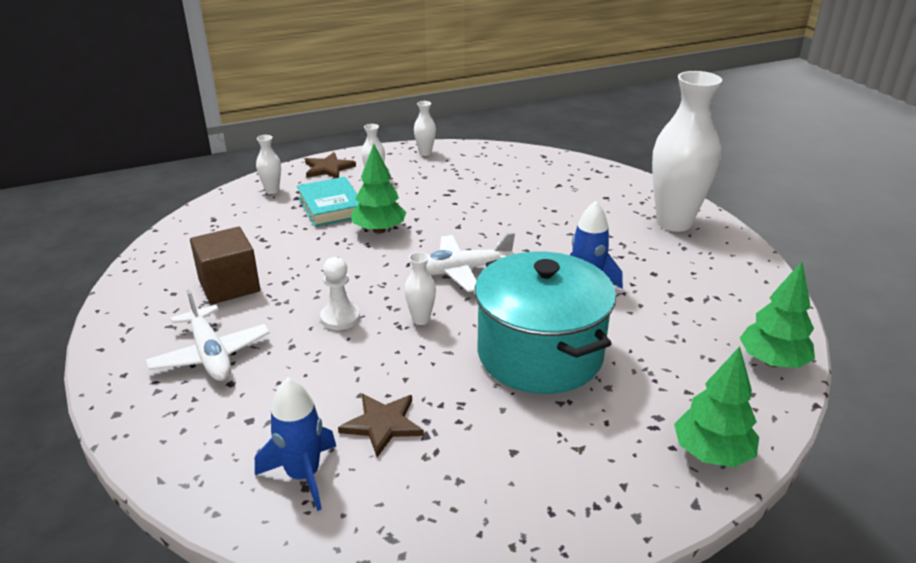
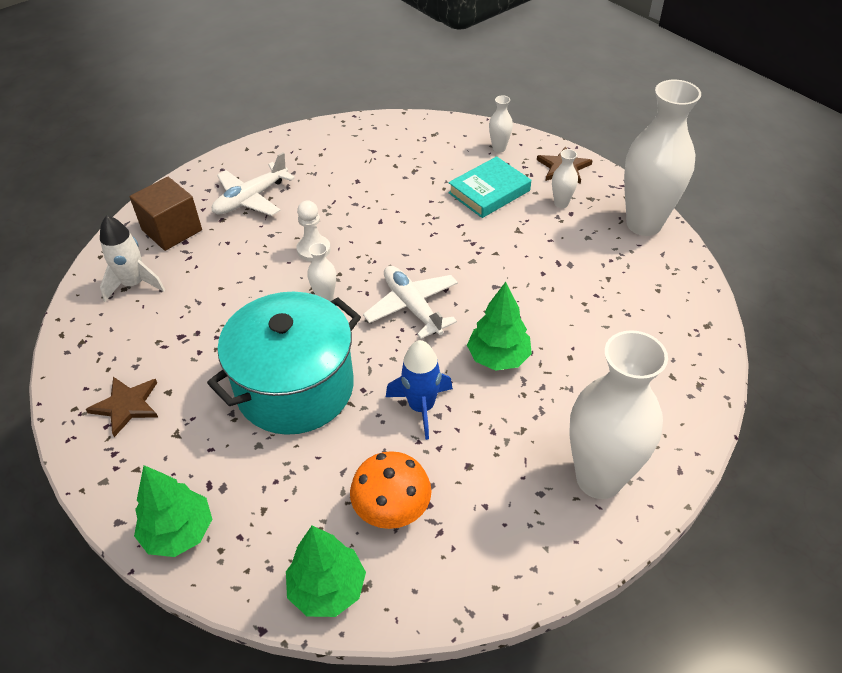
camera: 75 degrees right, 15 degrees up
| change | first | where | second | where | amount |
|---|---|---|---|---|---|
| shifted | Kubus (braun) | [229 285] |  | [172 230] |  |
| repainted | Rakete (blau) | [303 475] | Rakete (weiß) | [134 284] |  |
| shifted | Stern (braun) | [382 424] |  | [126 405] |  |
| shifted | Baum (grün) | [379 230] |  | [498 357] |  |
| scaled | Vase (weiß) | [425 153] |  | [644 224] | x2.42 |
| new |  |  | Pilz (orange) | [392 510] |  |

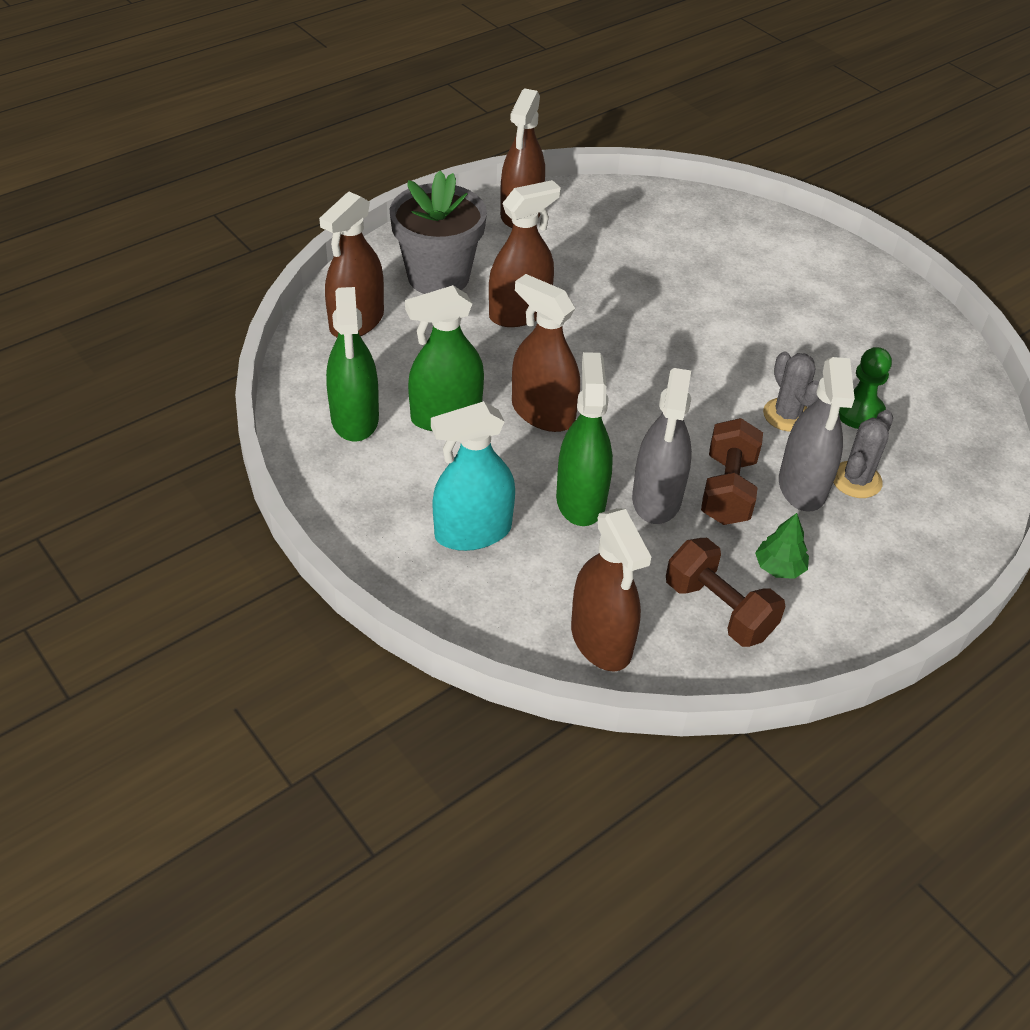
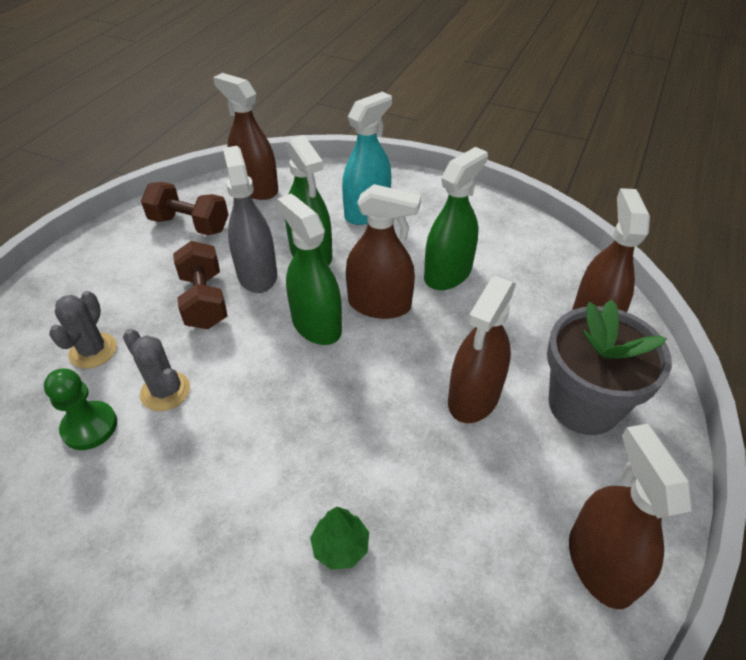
camera: 155 degrees right, 0 degrees up
| change | first | where | second | where | amount |
|---|---|---|---|---|---|
| shifted | Sprühflasche (grün) | [355 418] |  | [316 325] |  |
| shifted | Baum (grün) | [779 567] |  | [340 546] |  |
| gone | Sprühflasche (grau) | [802 486] |  |  |  |

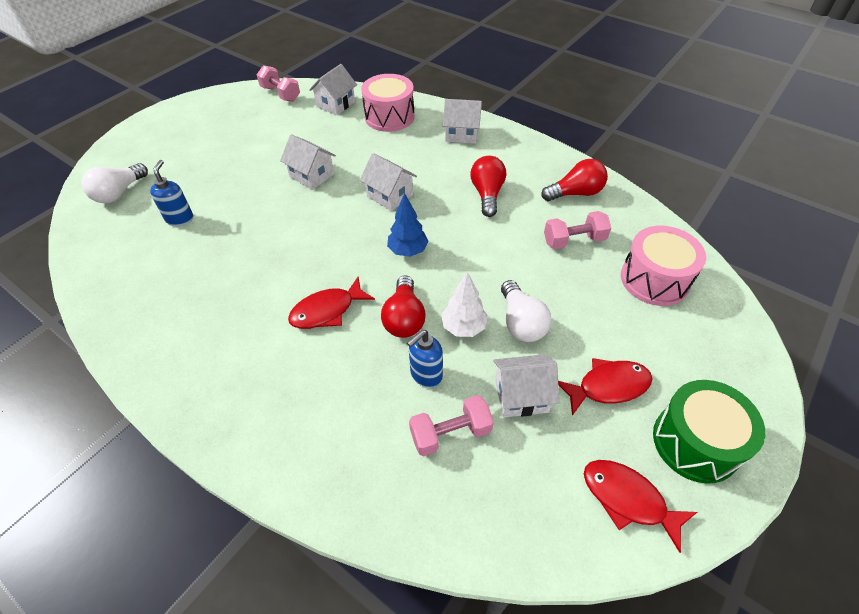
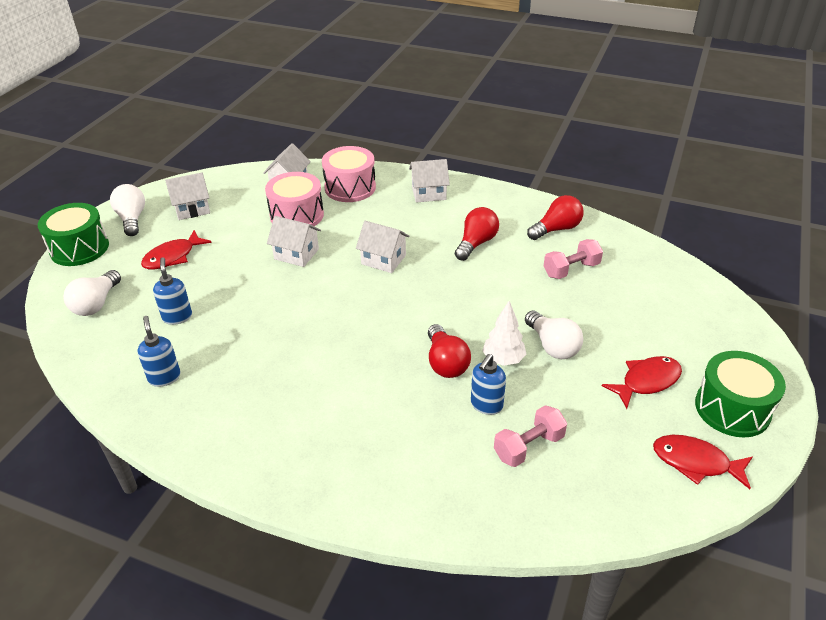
camera: 15 degrees left, 10 degrees down
| change | first | where | second | where | amount |
|---|---|---|---|---|---|
| gone | Hantel (rosa) | [280 94] |  |  |  |
| shifted | Fisch (rot) | [327 311] |  | [173 257] |  |
| gone | Baum (blau) | [408 251] |  |  |  |
| rotated | Glühbirne (rot) | [487 194] |  | [476 243] | 45 degrees clockwise |
| shifted | Haus (weiß) | [521 396] |  | [192 209] |  |
| shifted | Trommel (rosa) | [654 279] |  | [297 215] |  |
| new |  |  | Trommel (grün) | [79 248] |  |
| new |  |  | Glühbirne (weiß) | [132 219] |  |
| new |  |  | Seifenspender (blau) | [164 377] |  |

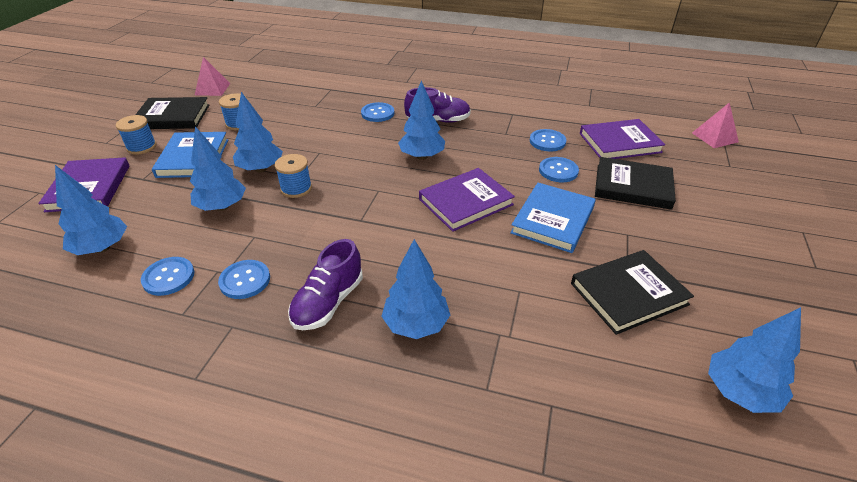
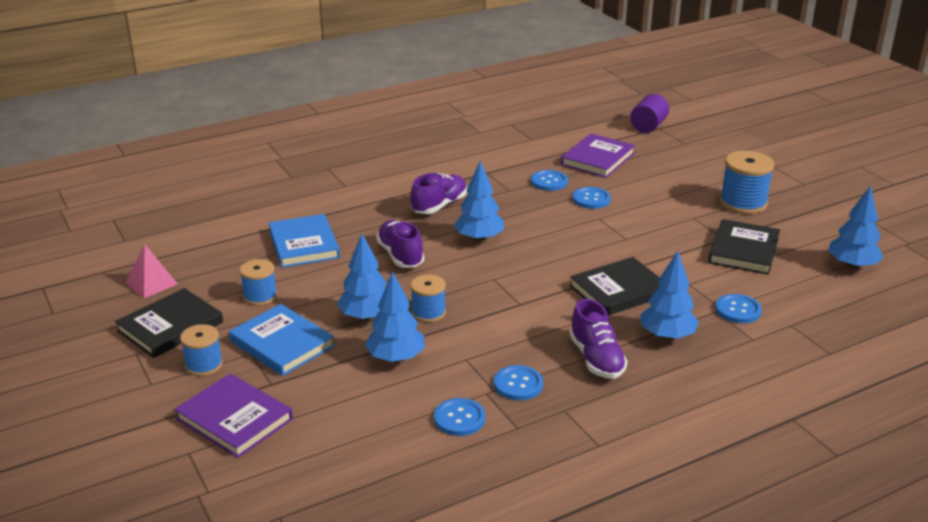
camera: 45 degrees left, 10 degrees down
| change | first | where | second | where | amount |
|---|---|---|---|---|---|
| gone | Baum (blau) | [102 248] |  |  |  |
| shifted | Knopf (blau) | [377 113] |  | [738 310] |  |
| gone | Buch (lila) | [465 202] |  |  |  |
| shifted | Buch (blau) | [553 220] |  | [304 244] |  |
| shifted | Buch (schwarz) | [632 186] |  | [619 290] |  |
| swapped | Pyramide (rosa) | [714 137] | Vollzylinder (lila) | [648 126] |  |
| new |  |  | Schuh (lila) | [400 255] |  |
| new |  |  | Garnrolle (blau) | [743 203] |  |

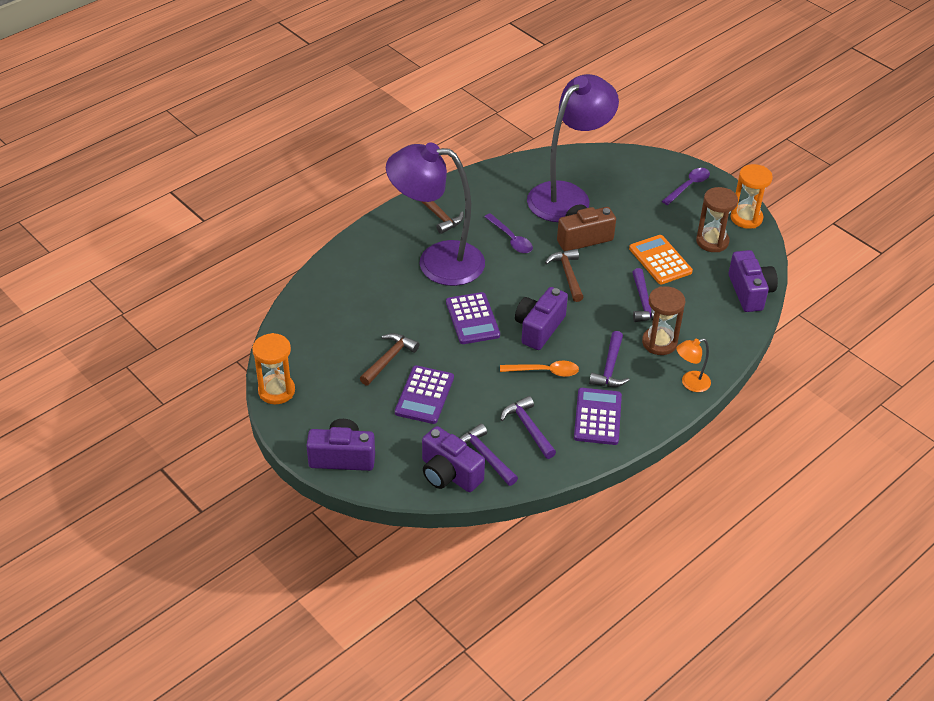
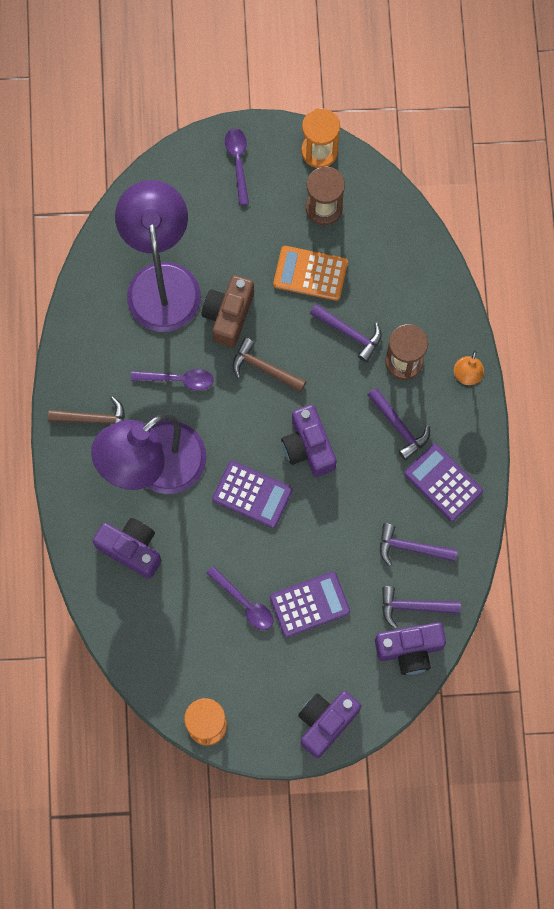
camera: 50 degrees left, 30 degrees up
| change | first | where | second | where | amount |
|---|---|---|---|---|---|
| swapped | Hammer (braun) | [389 359] | Löffel (lila) | [244 603] |  |
| rotated | Taschenrechner (lila) | [424 395] |  | [309 604] | 75 degrees counterclockwise |
| gone | Löffel (orange) | [544 371] |  |  |  |
| shifted | Kamera (lila) | [750 292] |  | [131 549] |  |

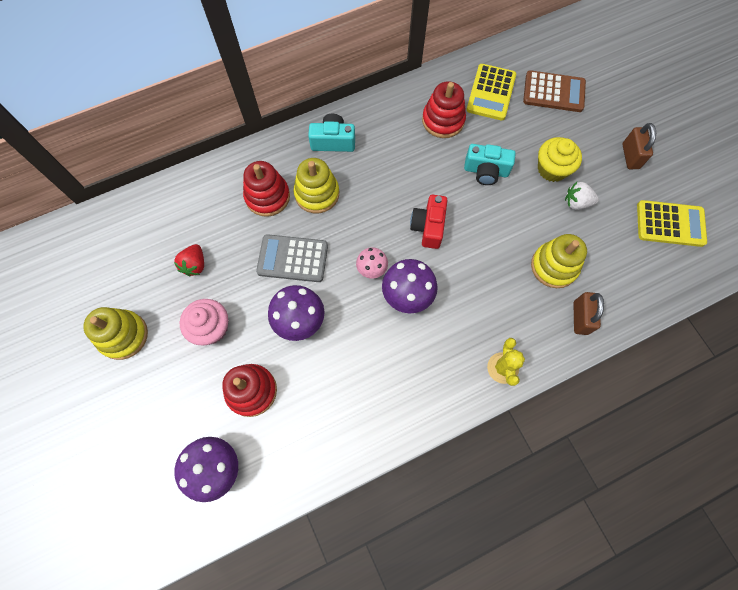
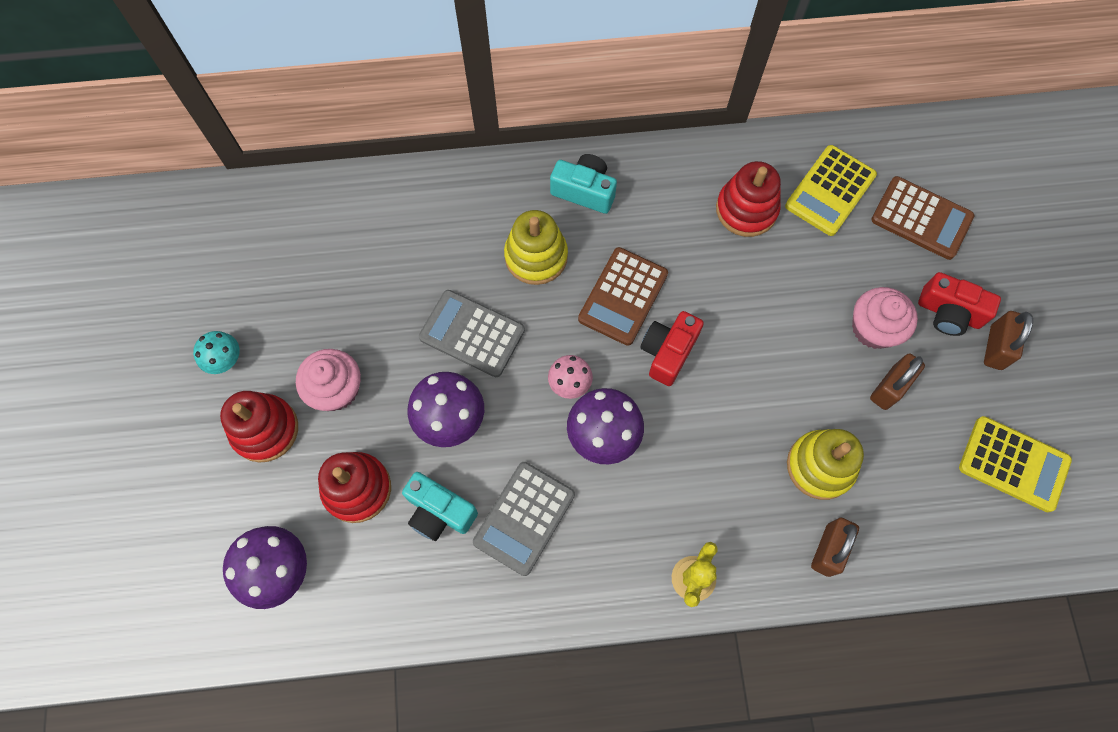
camera: 20 degrees right, 0 degrees up
| change | first | where | second | where | amount |
|---|---|---|---|---|---|
| swapped | Stapelspielzeug (gelb) | [123 335] | Pilz (türkis) | [226 360] |  |
| gone | Erdbeere (rot) | [195 265] |  |  |  |
| shifted | Stapelspielzeug (rot) | [267 196] |  | [265 429] |  |
| shifted | Kamera (türkis) | [486 171] |  | [439 512] |  |
| repainted | Muffin (gelb) | [552 169] | Muffin (rosa) | [873 328] |  |
| swapped | Erdbeere (weiß) | [576 202] | Vorhängeschloss (braun) | [889 388] |  |
| new |  |  | Taschenrechner (grau) | [524 518] |  |
| new |  |  | Taschenrechner (braun) | [623 296] |  |
| new |  |  | Kamera (rot) | [949 313] |  |

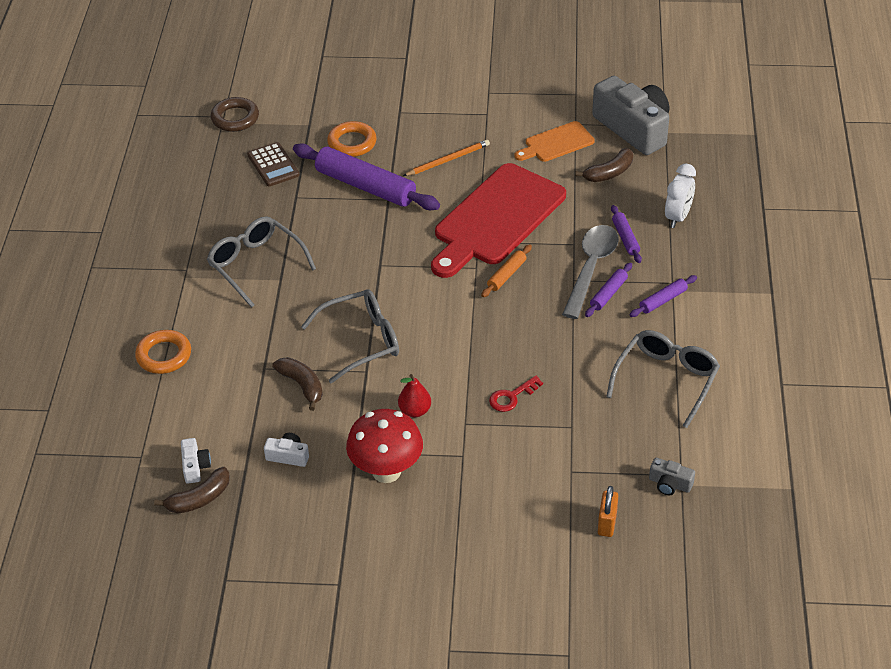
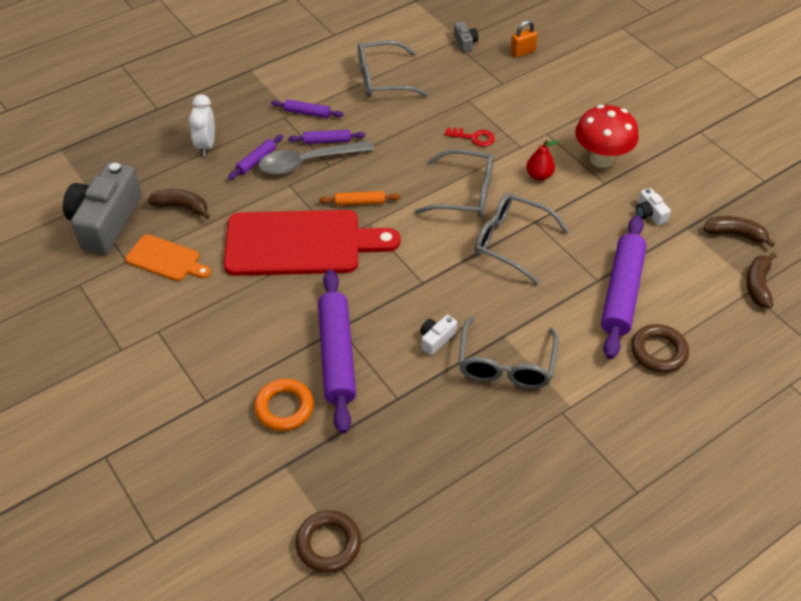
camera: 130 degrees left, 5 degrees up
| change | first | where | second | where | amount |
|---|---|---|---|---|---|
| repainted | Ring (orange) | [164 355] | Ring (braun) | [658 351] |  |
| shifted | Kamera (weiß) | [195 466] |  | [436 339] |  |
| gone | Taschenrechner (braun) | [273 165] |  |  |  |
| shifted | Banane (braun) | [302 385] |  | [758 285] |  |
| gone | Bleistift (orange) | [448 160] |  |  |  |
| rotated | Wecker (weiß) | [678 217] |  | [206 145] | 75 degrees counterclockwise |
| new |  |  | Brille (grau) | [465 193] |  |
| new |  |  | Nudelholz (lila) | [621 292] |  |

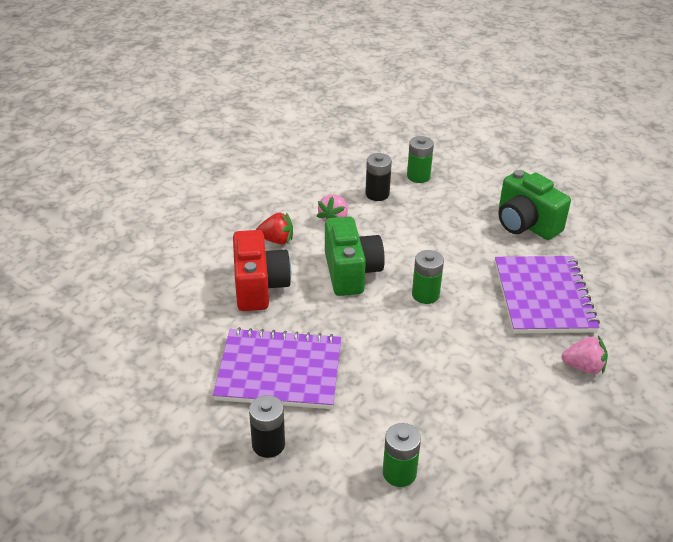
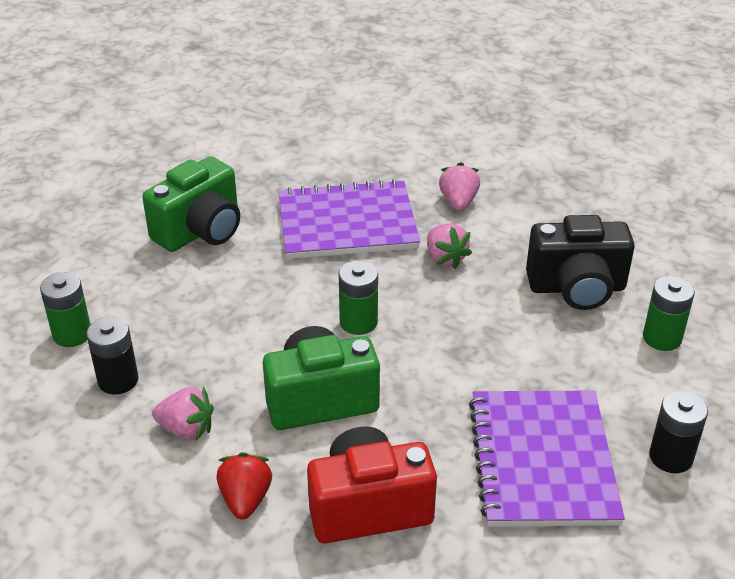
camera: 95 degrees left, 0 degrees up
| change | first | where | second | where | amount |
|---|---|---|---|---|---|
| new |  |  | Erdbeere (rosa) | [445 258] |  |
| new |  |  | Kamera (schwarz) | [576 288] |  |

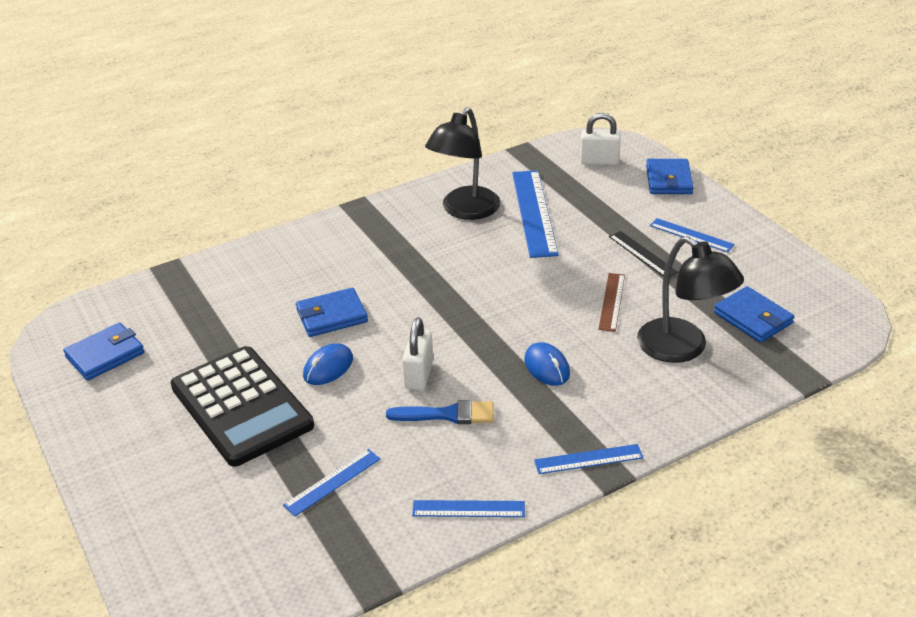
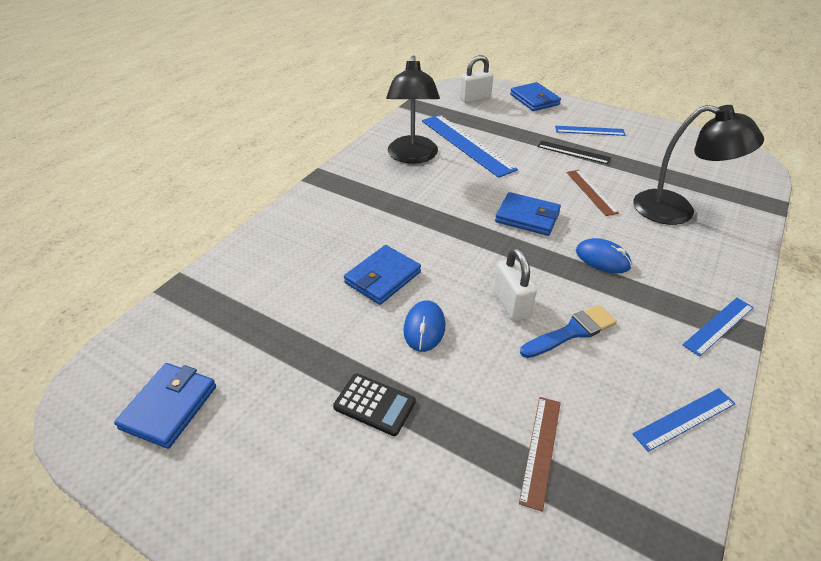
camera: 30 degrees left, 5 degrees up
| change | first | where | second | where | amount |
|---|---|---|---|---|---|
| scaled | Taschenrechner (schwarz) | [242 406] |  | [374 404] | x0.44 |
| repainted | Lineal (blau) | [332 482] | Lineal (braun) | [541 450] |  |
| shifted | Geldbörse (blau) | [753 318] |  | [527 217] |  |

